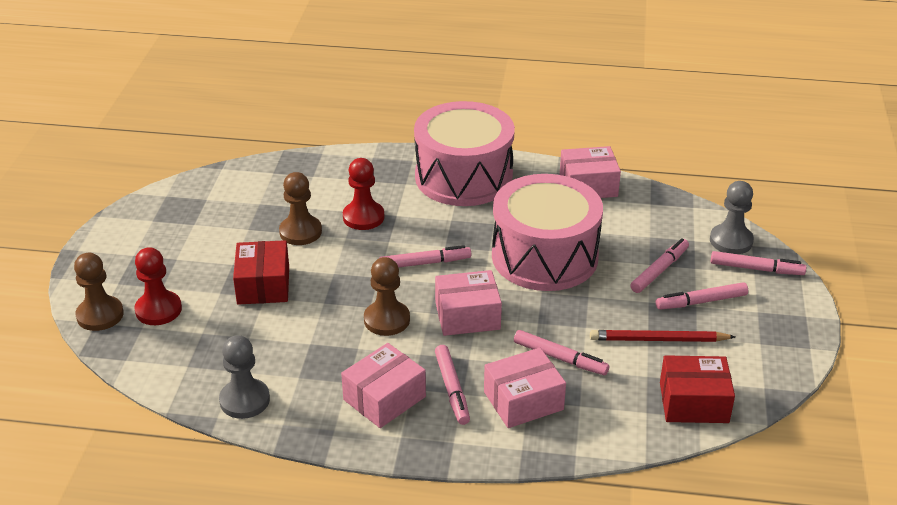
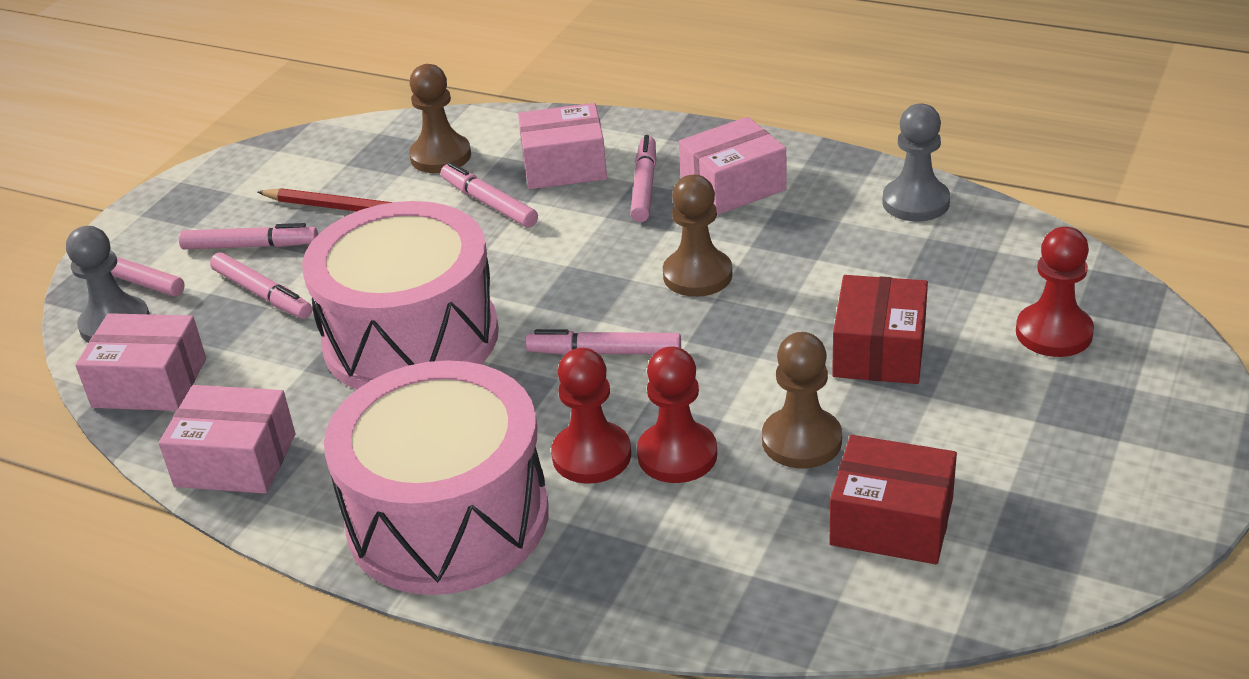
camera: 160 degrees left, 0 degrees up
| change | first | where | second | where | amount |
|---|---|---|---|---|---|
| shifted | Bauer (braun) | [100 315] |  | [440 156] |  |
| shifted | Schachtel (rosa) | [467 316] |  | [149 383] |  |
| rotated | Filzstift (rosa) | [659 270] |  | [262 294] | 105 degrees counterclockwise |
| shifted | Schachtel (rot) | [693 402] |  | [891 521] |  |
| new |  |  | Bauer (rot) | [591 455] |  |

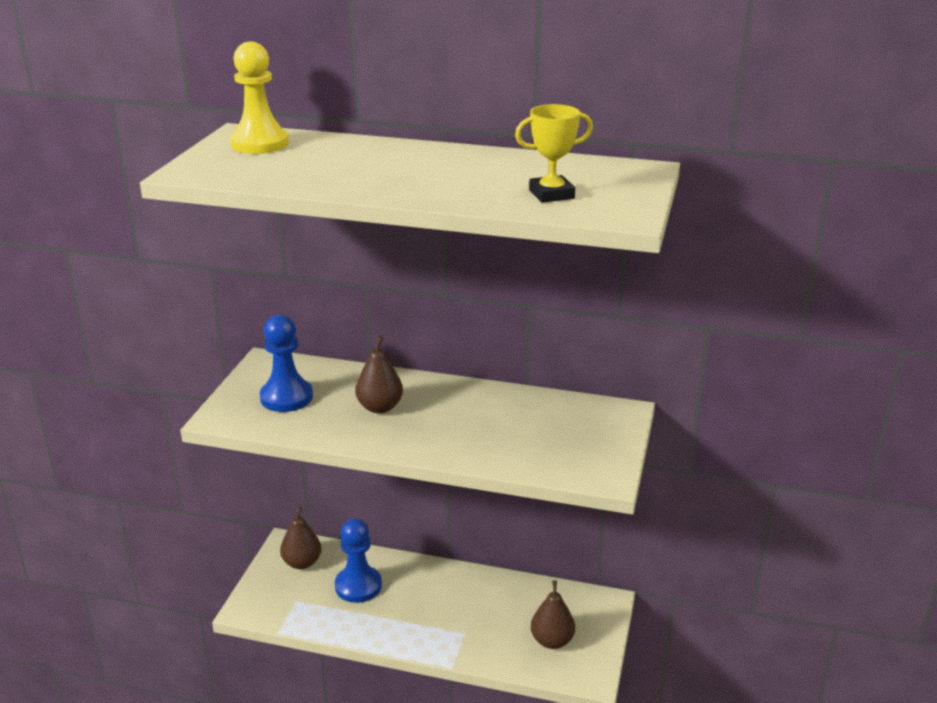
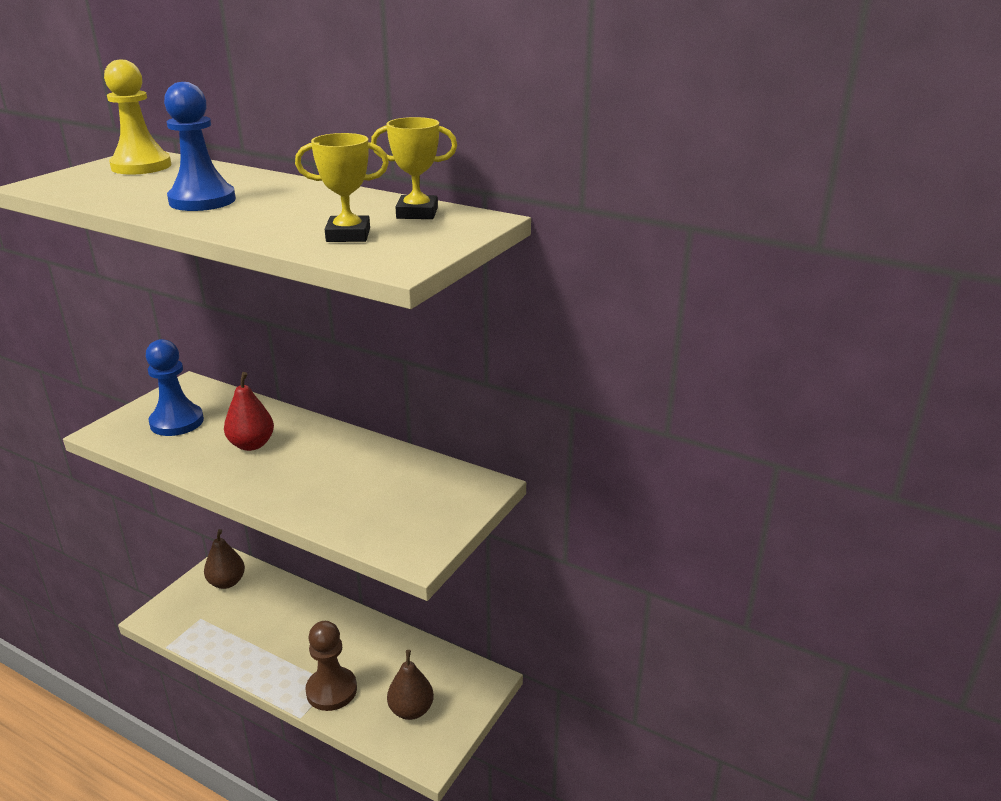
camera: 15 degrees right, 0 degrees up
| change | first | where | second | where | amount |
|---|---|---|---|---|---|
| shifted | Bauer (blau) | [358 586] |  | [202 201] |  |
| repainted | Birne (braun) | [380 407] | Birne (rot) | [252 444] |  |
| new |  |  | Bauer (braun) | [331 690] |  |
| new |  |  | Pokal (gelb) | [417 213] |  |

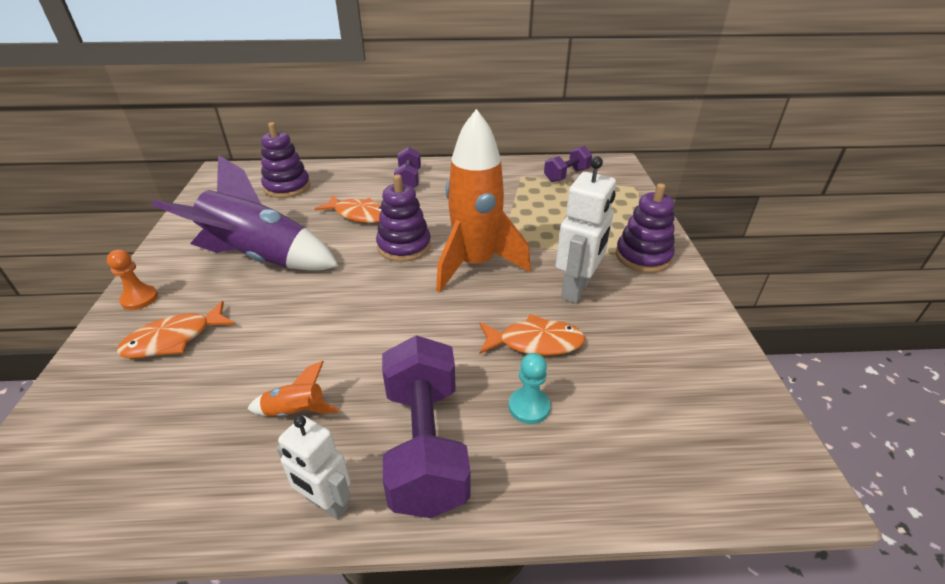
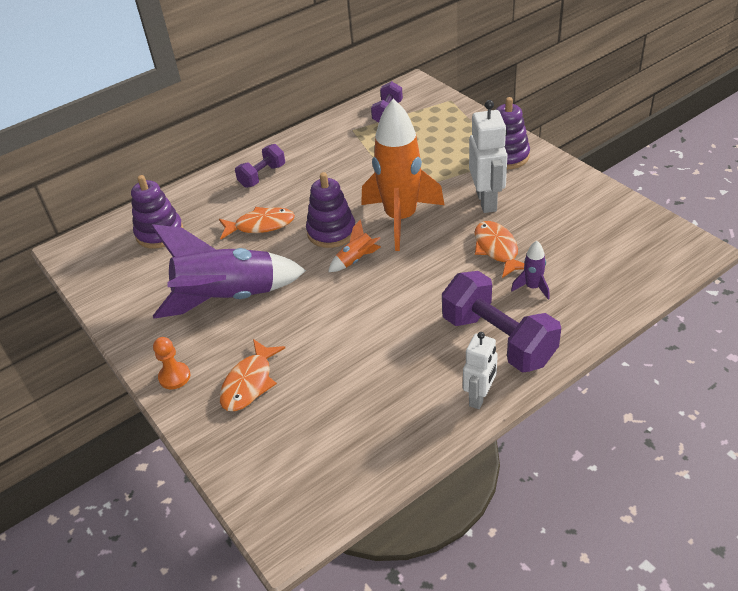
camera: 30 degrees left, 5 degrees up
| change | first | where | second | where | amount |
|---|---|---|---|---|---|
| shifted | Rakete (orange) | [296 412] |  | [356 260] |  |
| rotated | Roboter (weiß) | [327 503] |  | [479 397] | 60 degrees counterclockwise |
| rotated | Hantel (lila) | [408 180] |  | [262 176] | 75 degrees clockwise |
| rotated | Fisch (orange) | [535 342] |  | [497 249] | 75 degrees counterclockwise |
| swapped | Bauer (türkis) | [529 407] | Rakete (lila) | [532 287] |  |

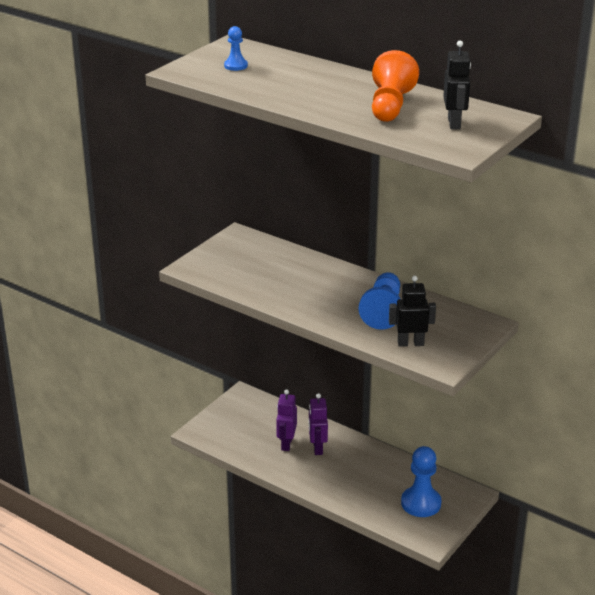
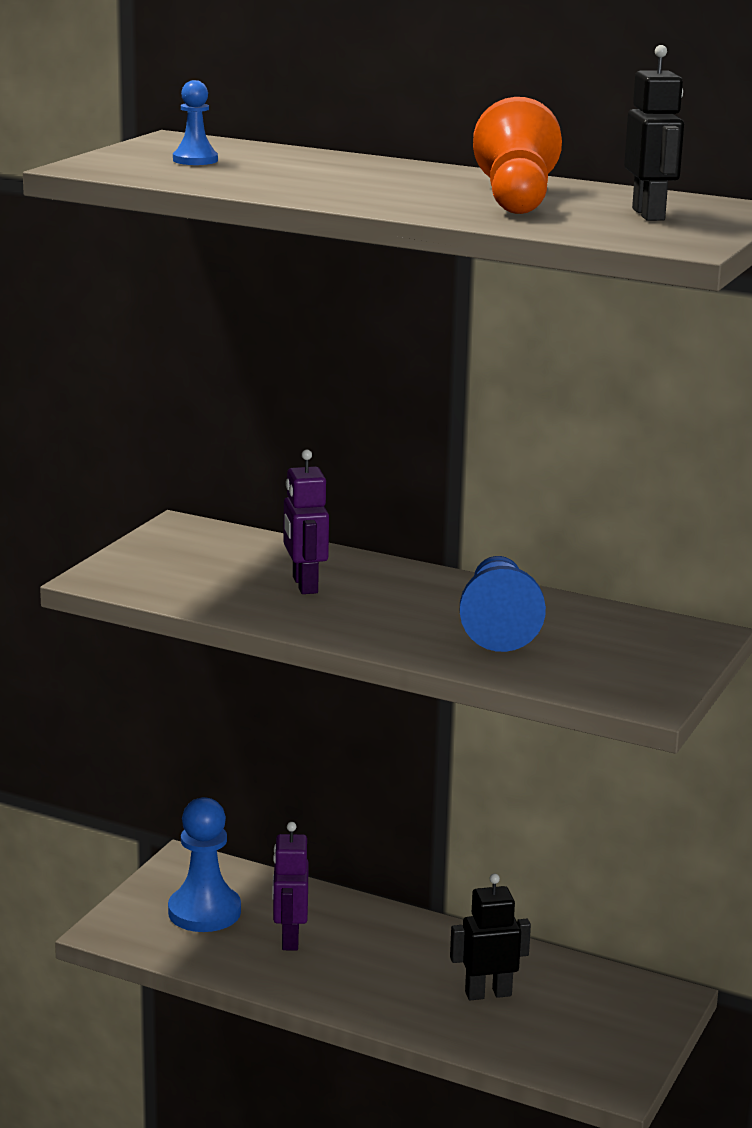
camera: 10 degrees left, 10 degrees down
| change | first | where | second | where | amount |
|---|---|---|---|---|---|
| shifted | Roboter (lila) | [317 448] |  | [304 585] |  |
| shifted | Roboter (schwarz) | [410 343] |  | [488 993] |  |
| shifted | Bauer (blau) | [421 503] |  | [204 912] |  |

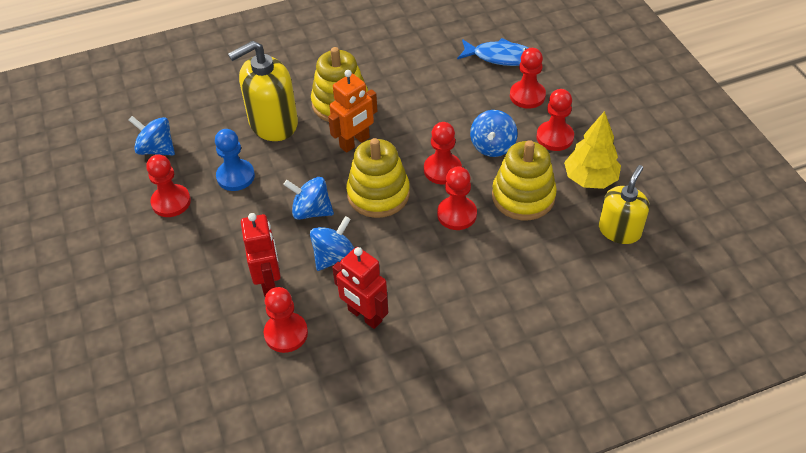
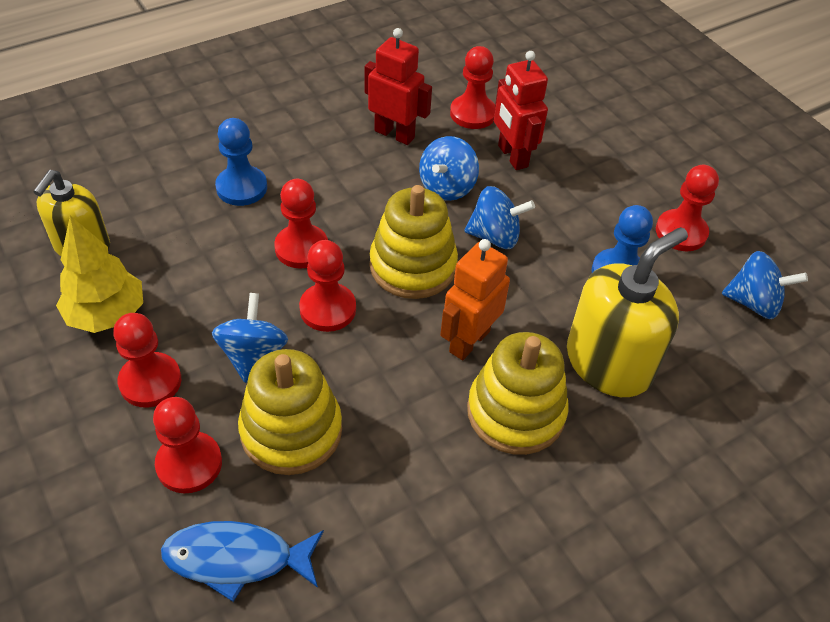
camera: 165 degrees right, 0 degrees up
| change | first | where | second | where | amount |
|---|---|---|---|---|---|
| shifted | Stapelspielzeug (gelb) | [523 196] |  | [291 430] |  |
| new |  |  | Bauer (blau) | [241 187] |  |

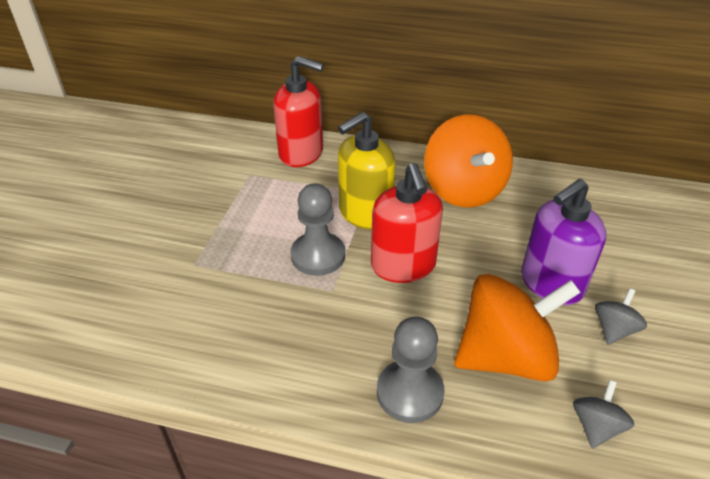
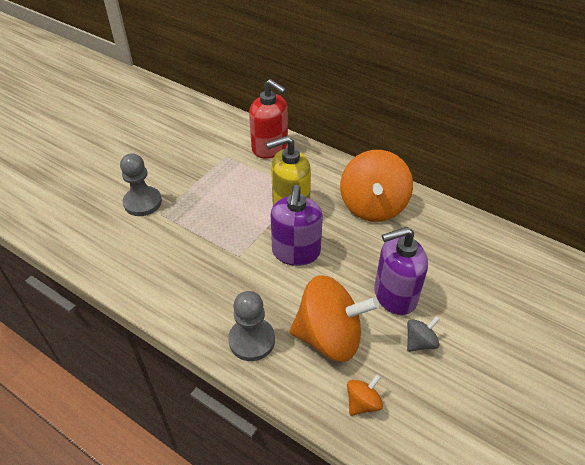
camera: 20 degrees right, 5 degrees up
| change | first | where | second | where | amount |
|---|---|---|---|---|---|
| shifted | Bauer (grau) | [318 256] |  | [142 202] |  |
| repainted | Seifenspender (rot) | [403 266] | Seifenspender (lila) | [296 252] |  |
| repainted | Kreisel (grau) | [596 426] | Kreisel (orange) | [362 403] |  |

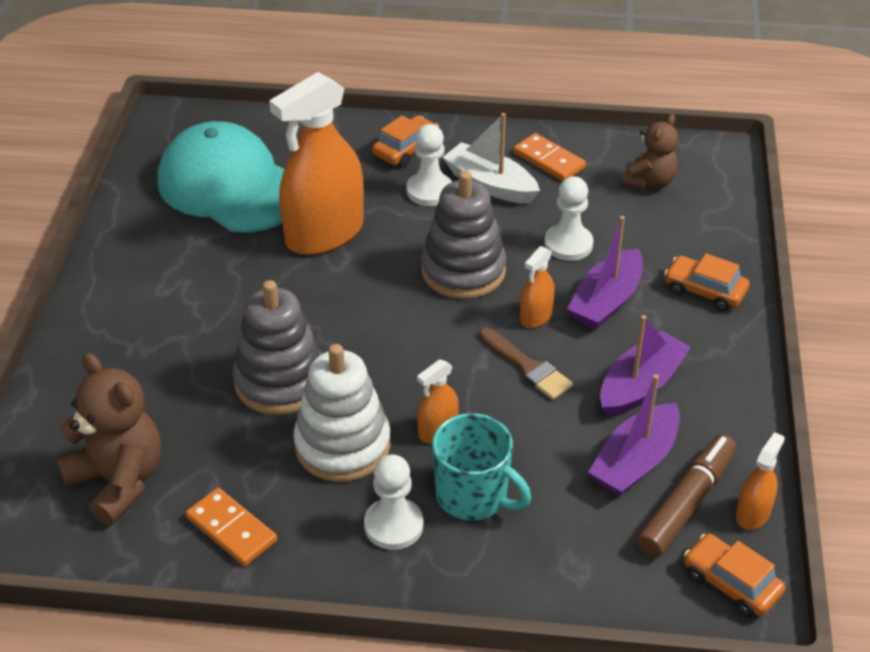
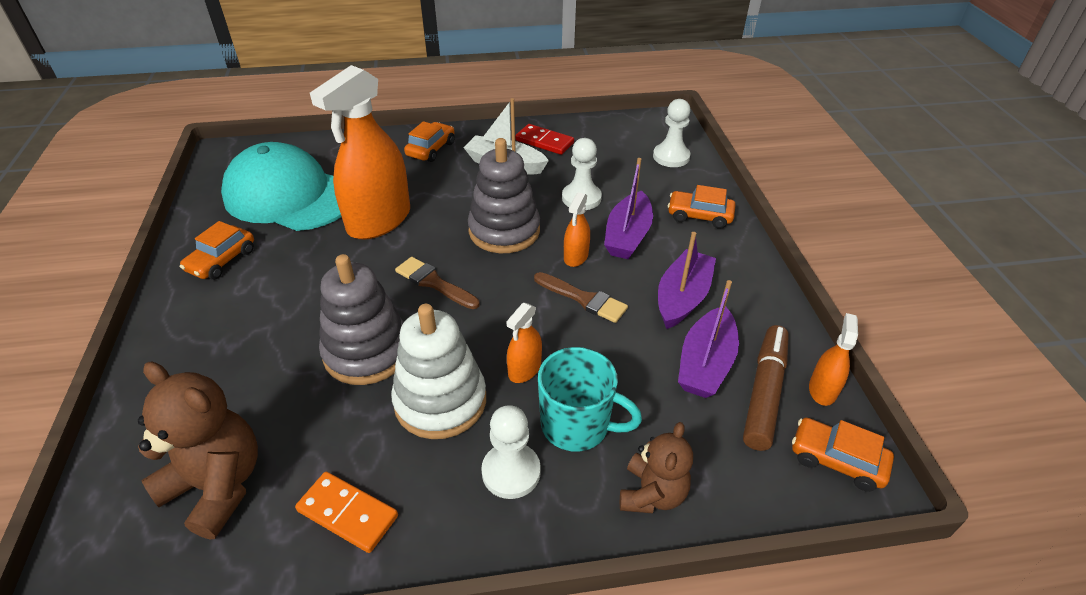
camera: 15 degrees left, 0 degrees up
| change | first | where | second | where | amount |
|---|---|---|---|---|---|
| shifted | Bauer (weiß) | [429 191] |  | [671 157] |  |
| repainted | Dominostein (orange) | [549 160] | Dominostein (rot) | [544 142] |  |
| shifted | Teddybär (braun) | [649 182] |  | [652 494] |  |
| new |  |  | Auto (orange) | [222 260] |  |
| new |  |  | Pinsel (braun) | [434 283] |  |

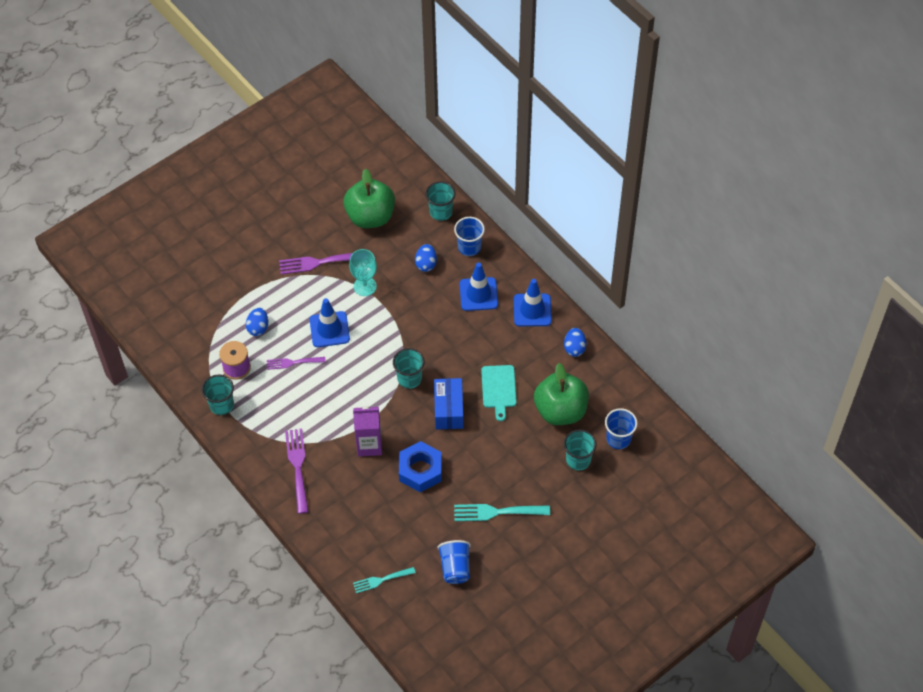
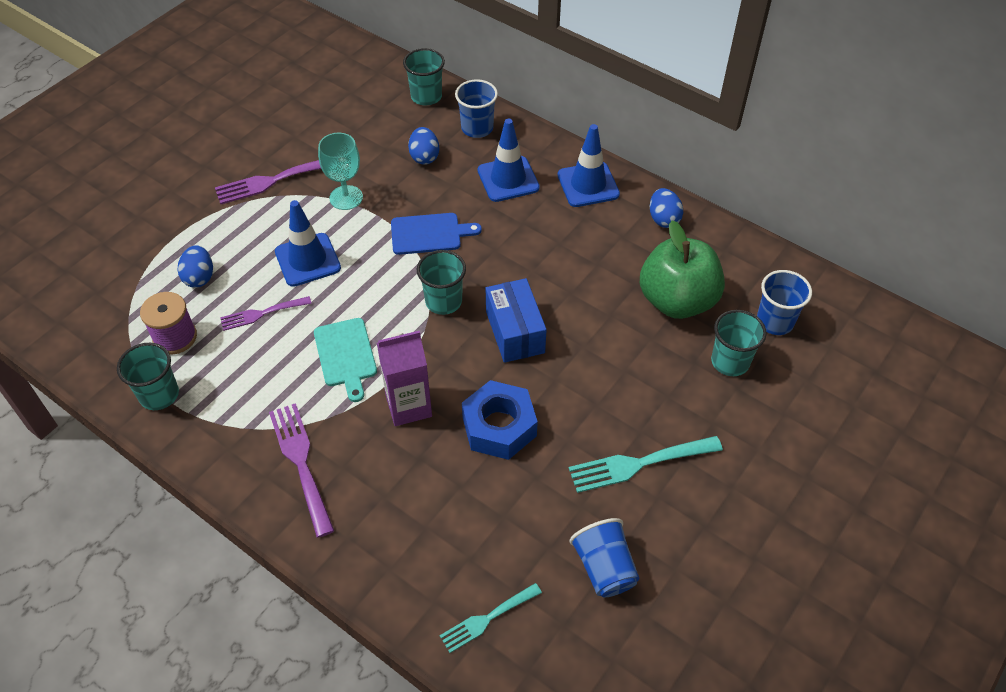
camera: 15 degrees left, 5 degrees down
| change | first | where | second | where | amount |
|---|---|---|---|---|---|
| gone | Apfel (grün) | [370 216] |  |  |  |
| shifted | Schneidebrett (türkis) | [498 389] |  | [346 355] |  |
| new |  |  | Schneidebrett (blau) | [429 234] |  |

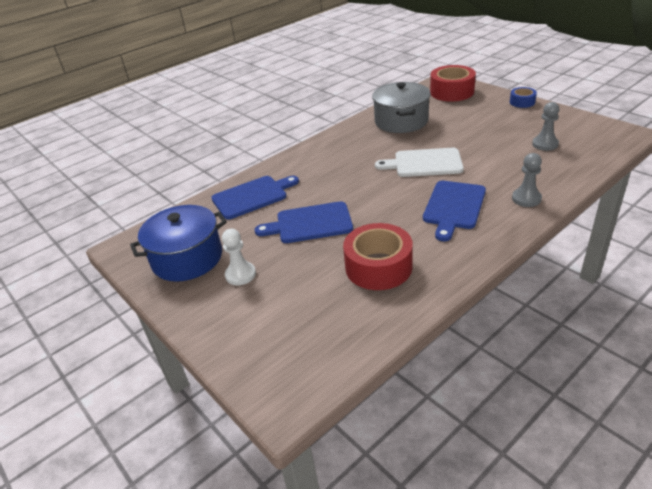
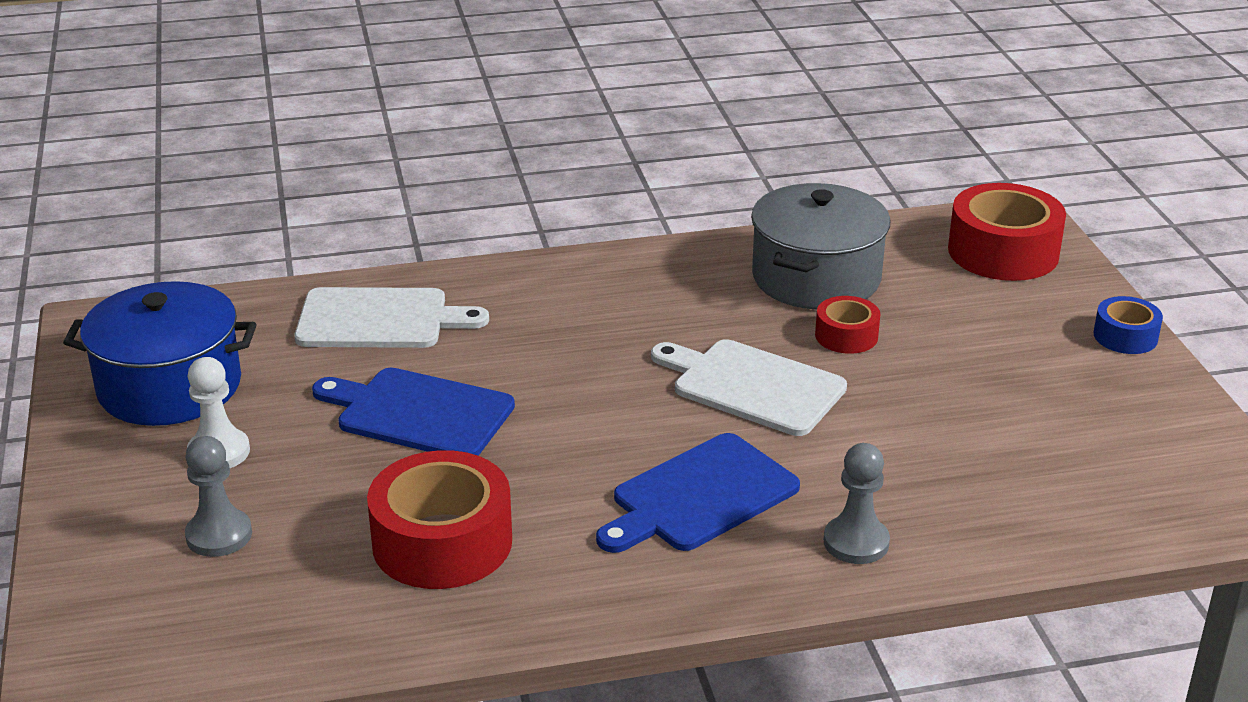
camera: 25 degrees right, 5 degrees down
| change | first | where | second | where | amount |
|---|---|---|---|---|---|
| repainted | Schneidebrett (blau) | [252 196] | Schneidebrett (weiß) | [379 319] |  |
| shifted | Bauer (grau) | [545 144] |  | [219 535] |  |
| new |  |  | Klebeband (rot) | [846 336] |  |

